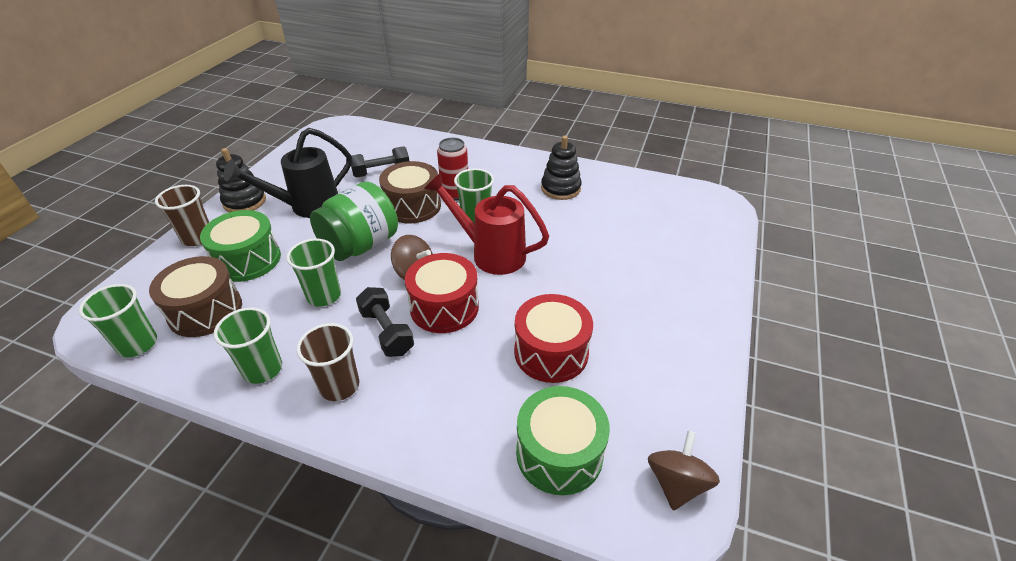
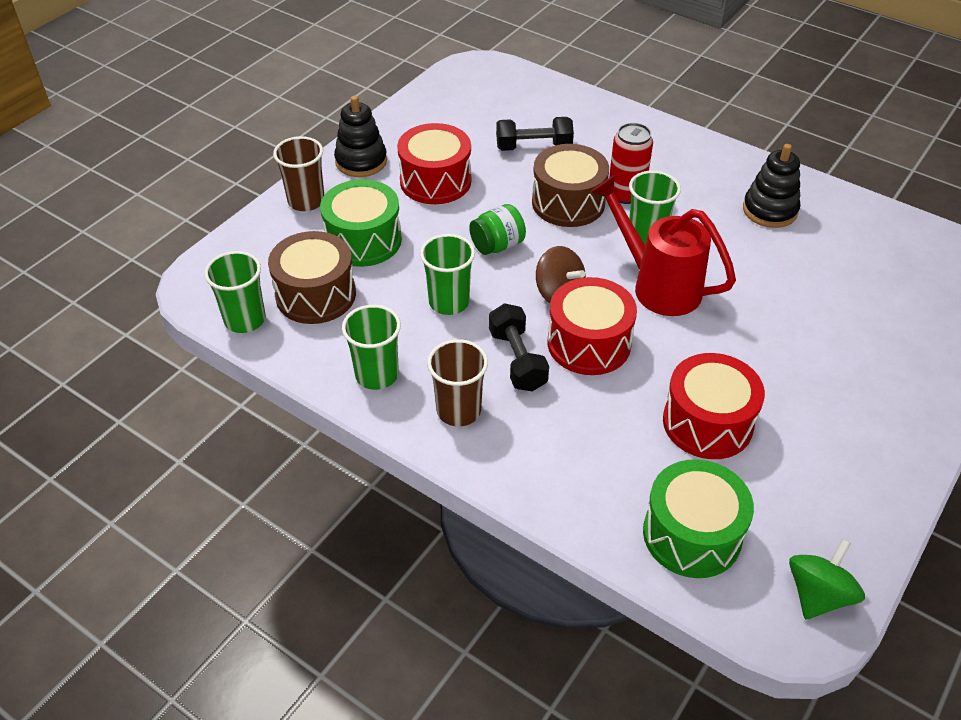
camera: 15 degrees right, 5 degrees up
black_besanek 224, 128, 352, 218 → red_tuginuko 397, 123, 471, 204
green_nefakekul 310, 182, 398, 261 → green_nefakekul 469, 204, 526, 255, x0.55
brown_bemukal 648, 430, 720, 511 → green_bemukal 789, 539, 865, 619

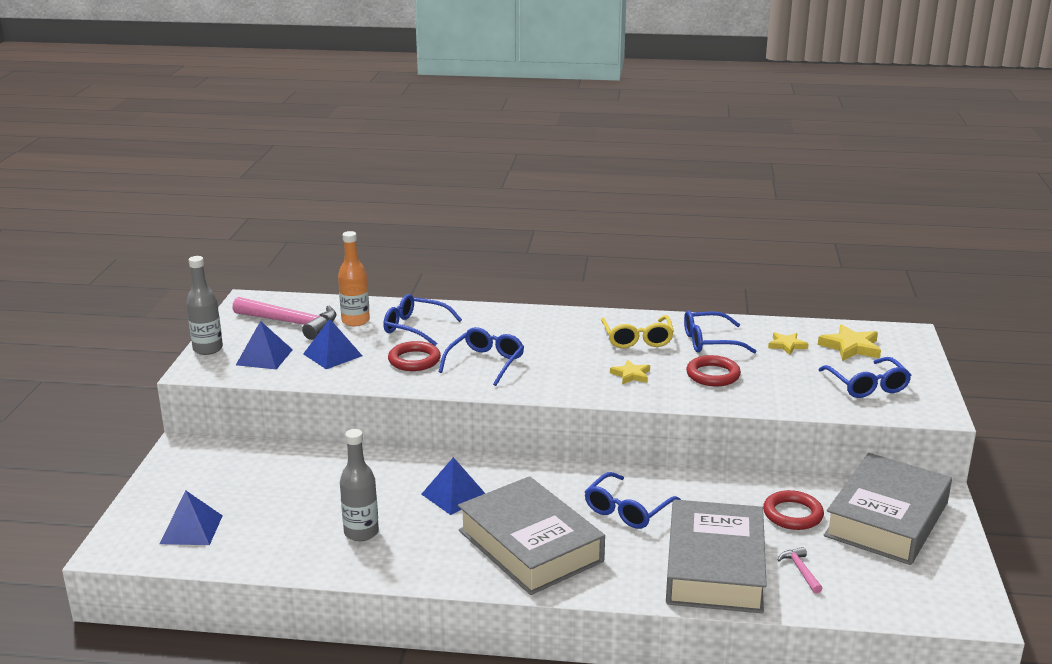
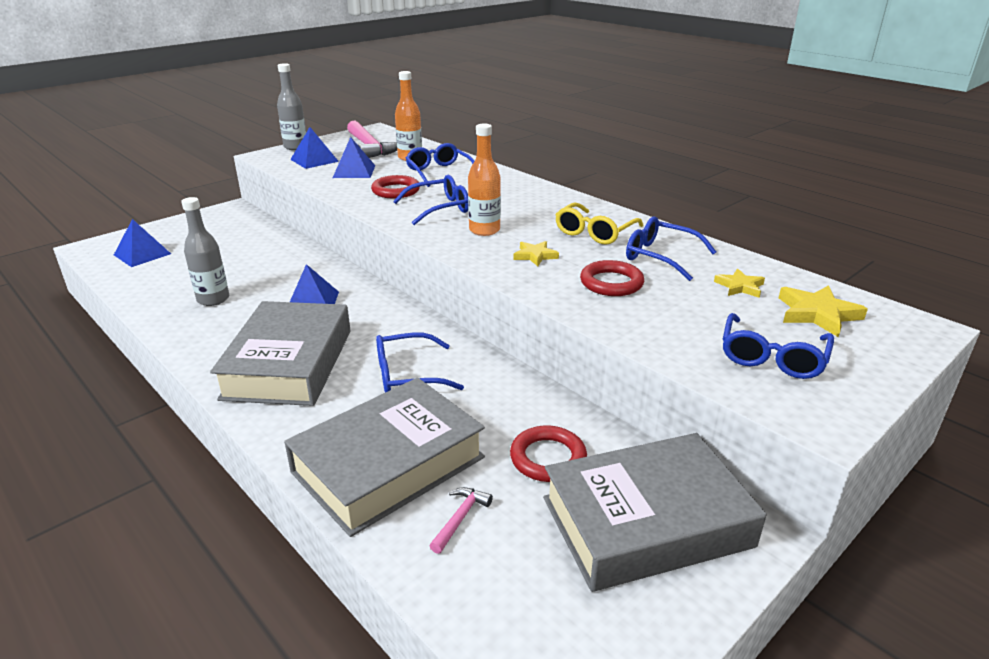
camera: 40 degrees right, 5 degrees up
- → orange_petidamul 468, 124, 501, 236

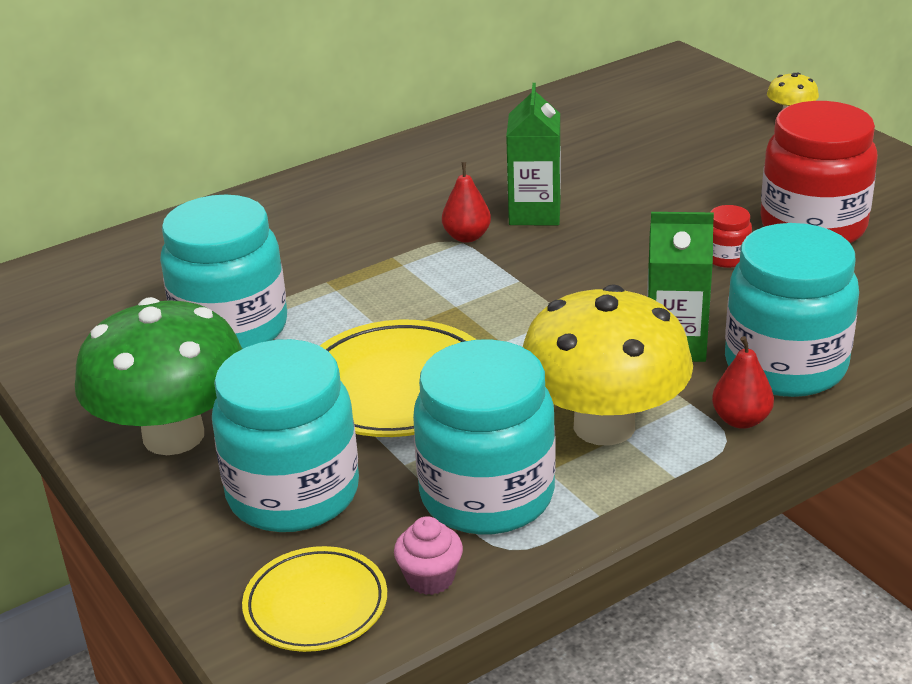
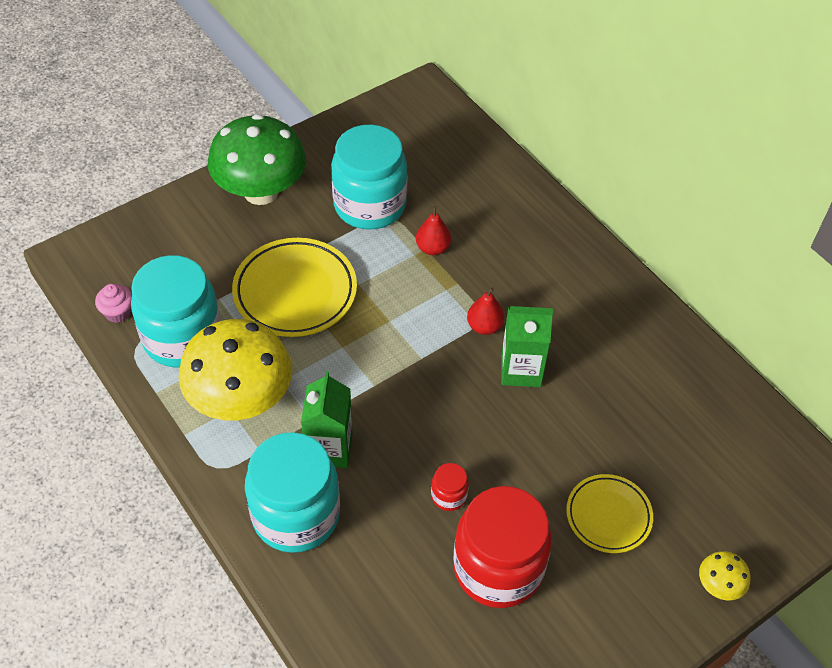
camera: 85 degrees right, 20 degrees up
turquoise_nefakekul 212, 339, 359, 532 → -
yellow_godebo 242, 546, 387, 652 → yellow_godebo 566, 474, 653, 553, relocated
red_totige 712, 336, 774, 429 → red_totige 416, 206, 451, 255, relocated

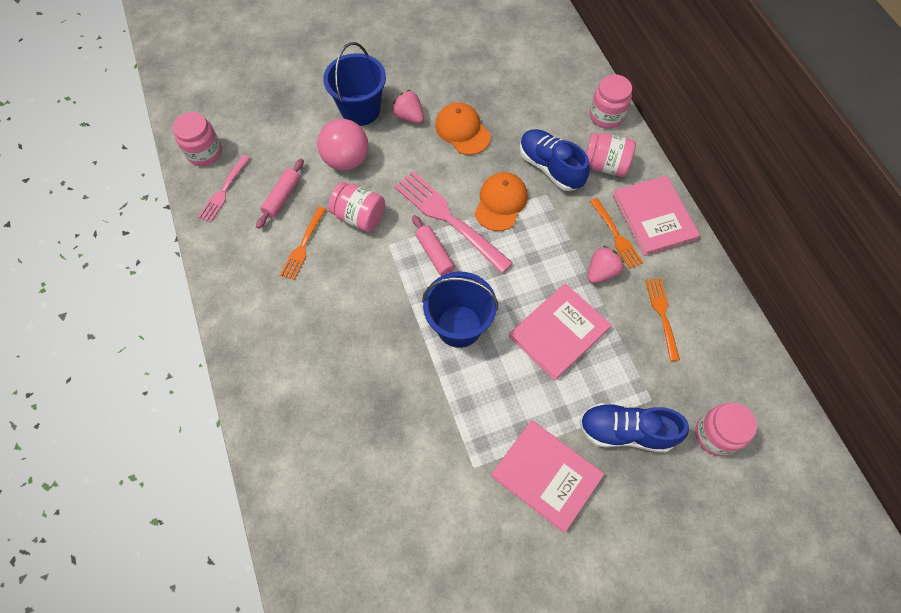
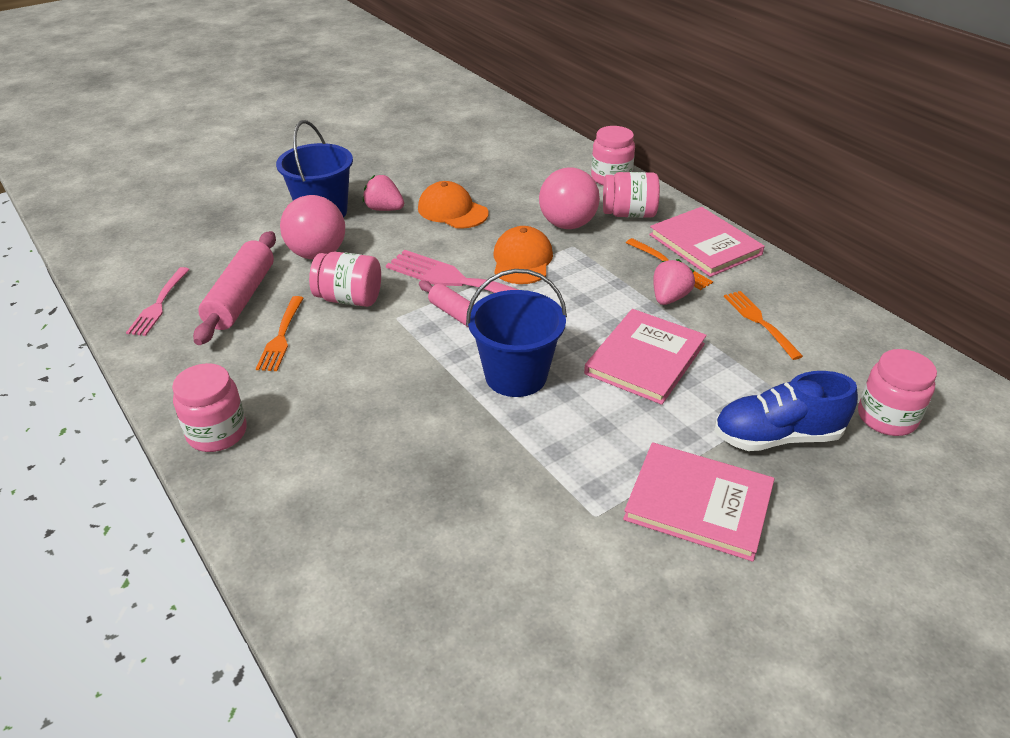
camera: 15 degrees left, 25 degrees down
pink_nefakekul 173, 112, 222, 166 → pink_nefakekul 172, 363, 247, 452, relocated
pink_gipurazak 256, 159, 304, 229 → pink_gipurazak 193, 231, 276, 345, x1.60
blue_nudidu 520, 129, 590, 191 → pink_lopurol 539, 167, 600, 229

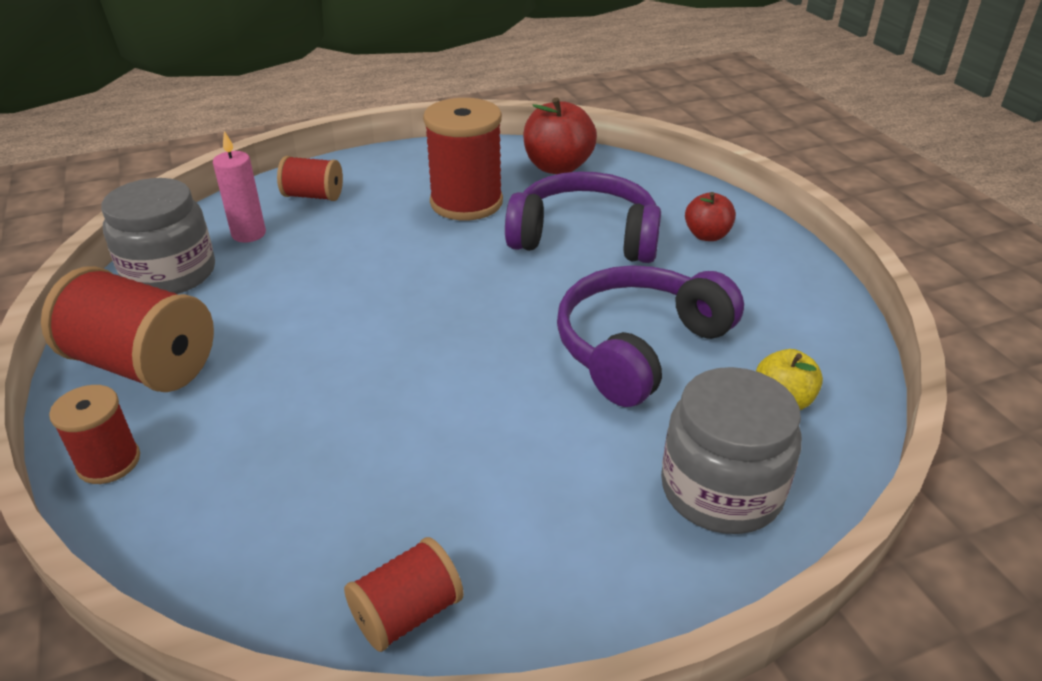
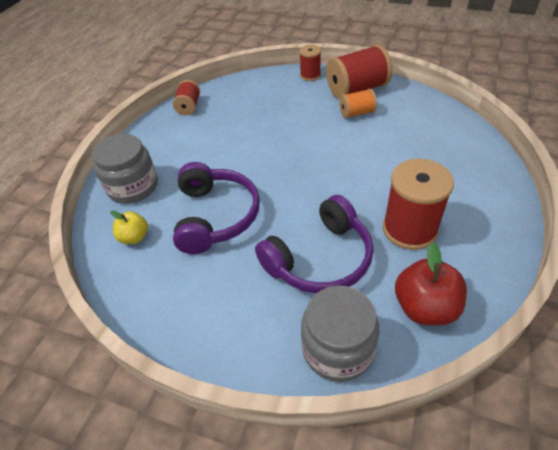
camera: 135 degrees right, 10 degrees up
grey_nefakekul 101, 178, 215, 294 → grey_nefakekul 301, 286, 379, 382, relocated
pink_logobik 213, 131, 266, 243 → -
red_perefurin 277, 156, 343, 201 → -
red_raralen 685, 192, 736, 241 → -
- → orange_perefurin 339, 89, 377, 119

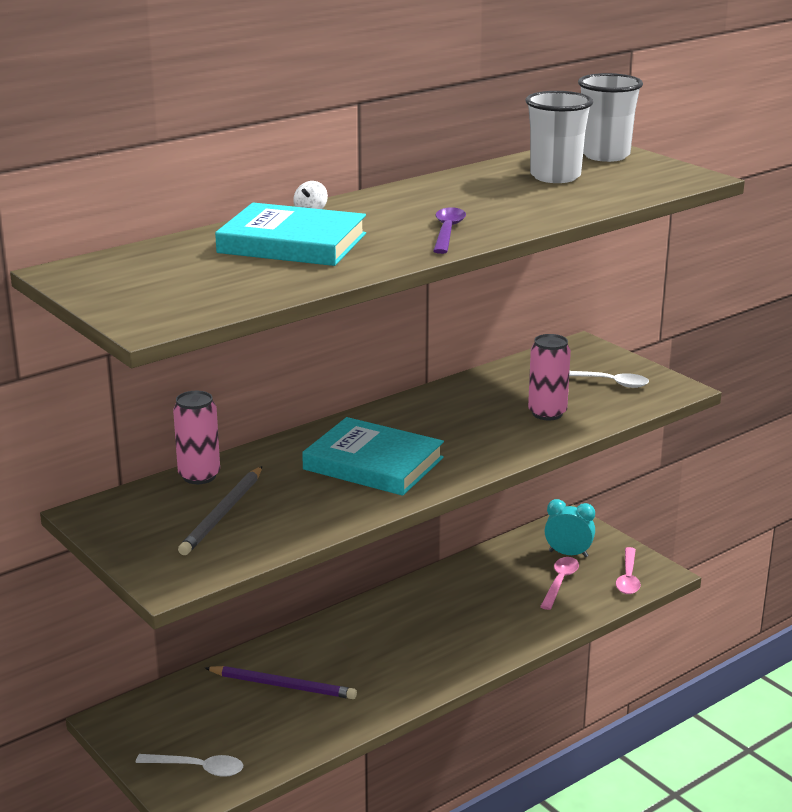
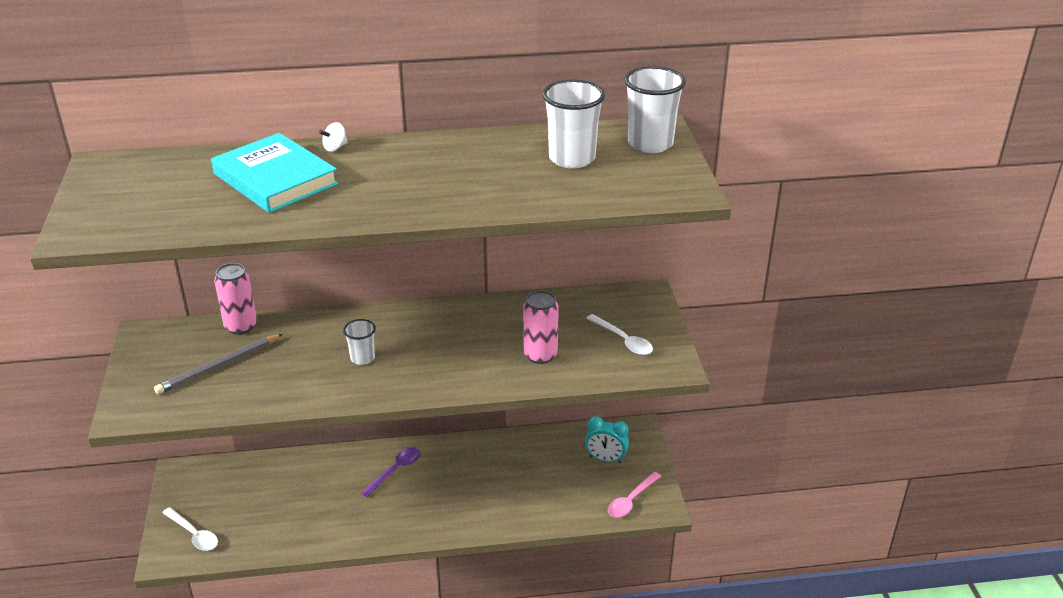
camera: 30 degrees right, 10 degrees up
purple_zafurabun 205, 666, 357, 699 → -
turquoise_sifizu 302, 417, 444, 496 → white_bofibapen 343, 319, 376, 365
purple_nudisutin 433, 207, 466, 254 → purple_nudisutin 361, 447, 421, 497, relocated
pink_nudisutin 540, 557, 579, 610 → -
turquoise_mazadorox 545, 499, 595, 557 → turquoise_mazadorox 585, 416, 629, 463, 150 degrees clockwise

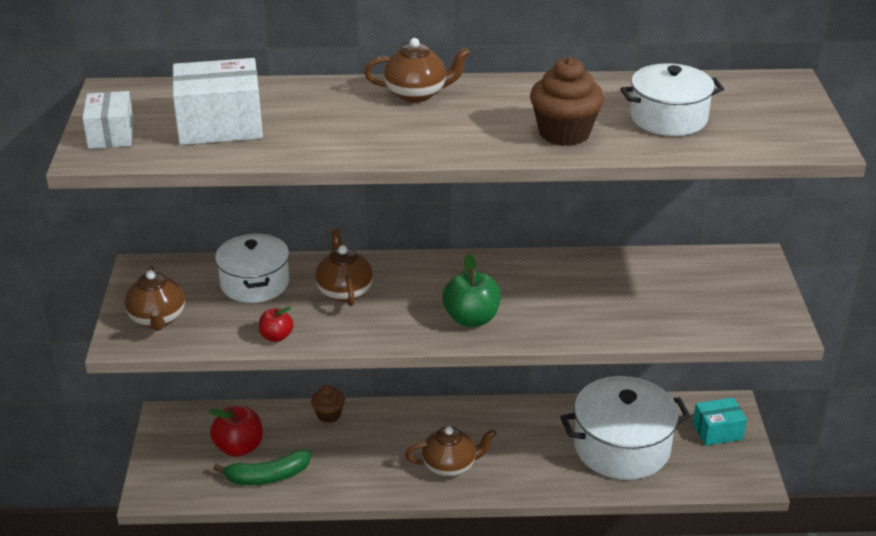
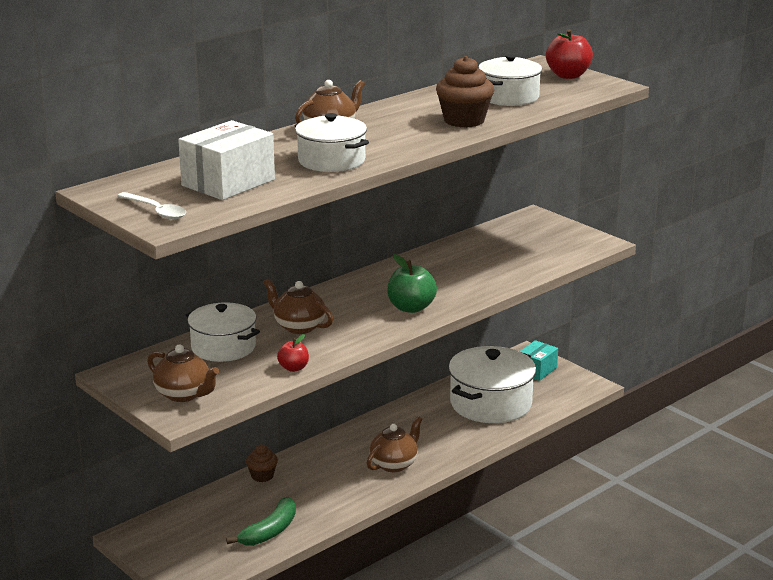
camera: 40 degrees left, 10 degrees down
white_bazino 82, 91, 134, 149 → white_nudisutin 117, 192, 186, 220
red_raralen 208, 406, 263, 457 → red_raralen 546, 29, 593, 79, relocated
- → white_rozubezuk 295, 113, 369, 172

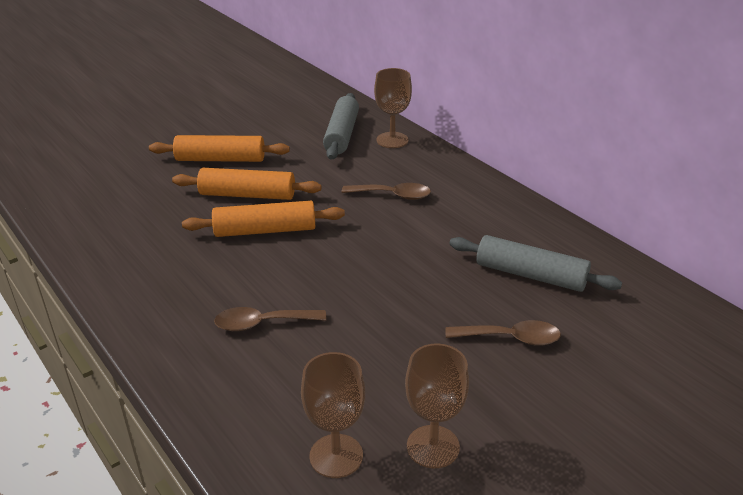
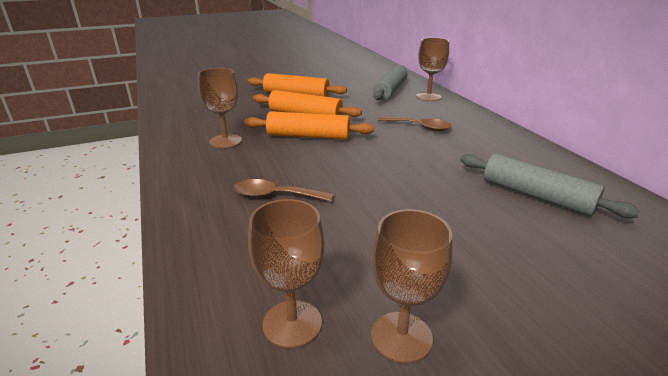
camera: 15 degrees right, 5 degrees down
brown_nudisutin 446, 320, 561, 346 → -
- → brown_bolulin 198, 68, 242, 148

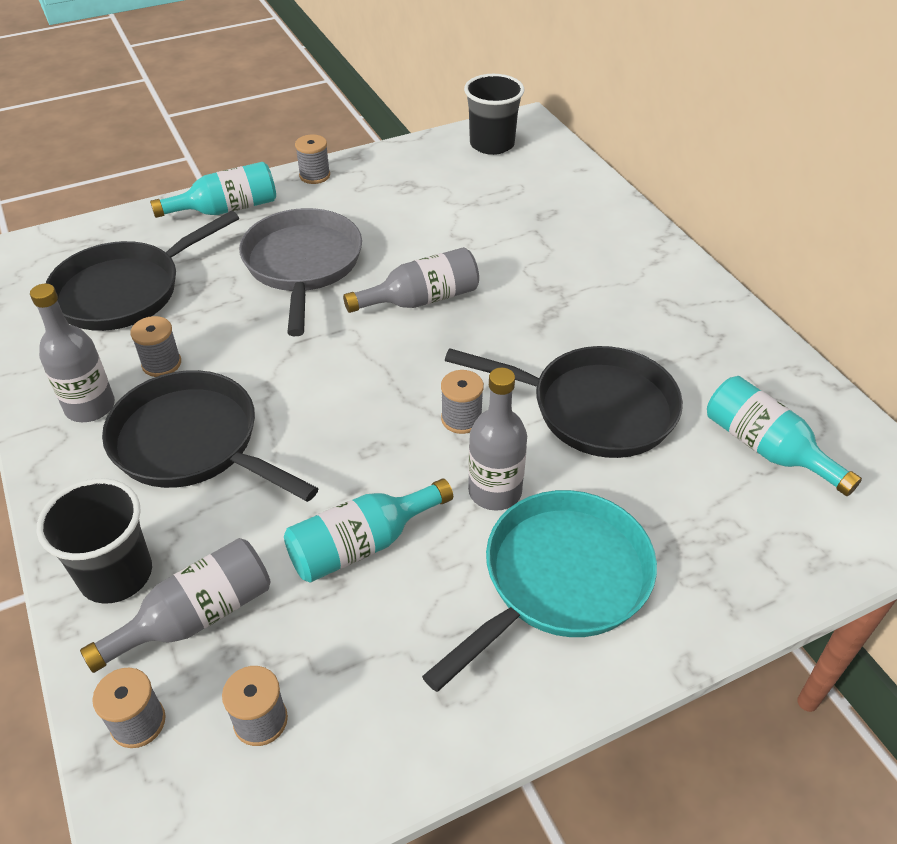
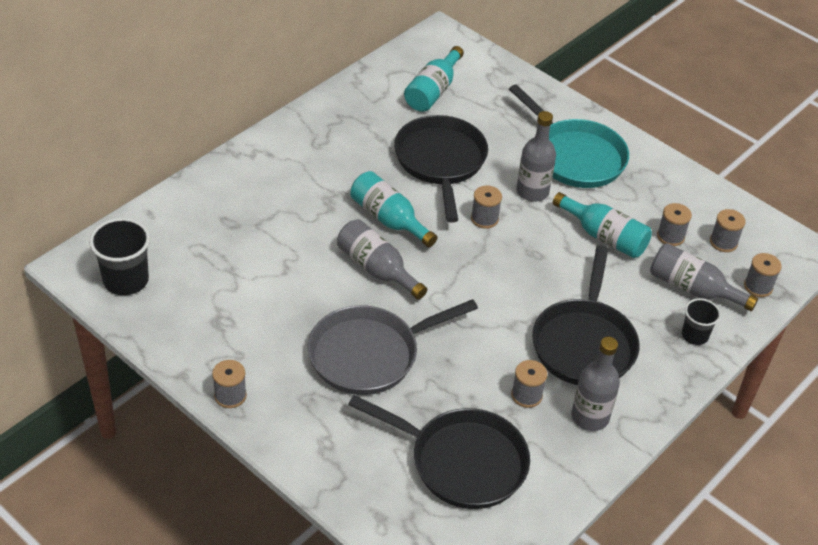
camera: 115 degrees left, 0 degrees up
black_bofibapen 37, 478, 152, 604 → black_bofibapen 682, 298, 721, 345, x0.60
turquoise_petidamul 150, 162, 276, 218 → turquoise_petidamul 350, 171, 437, 247, relocated
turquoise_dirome 422, 490, 657, 692 → turquoise_dirome 509, 84, 629, 188, 150 degrees counterclockwise
- → grey_perefurin 657, 203, 692, 246

